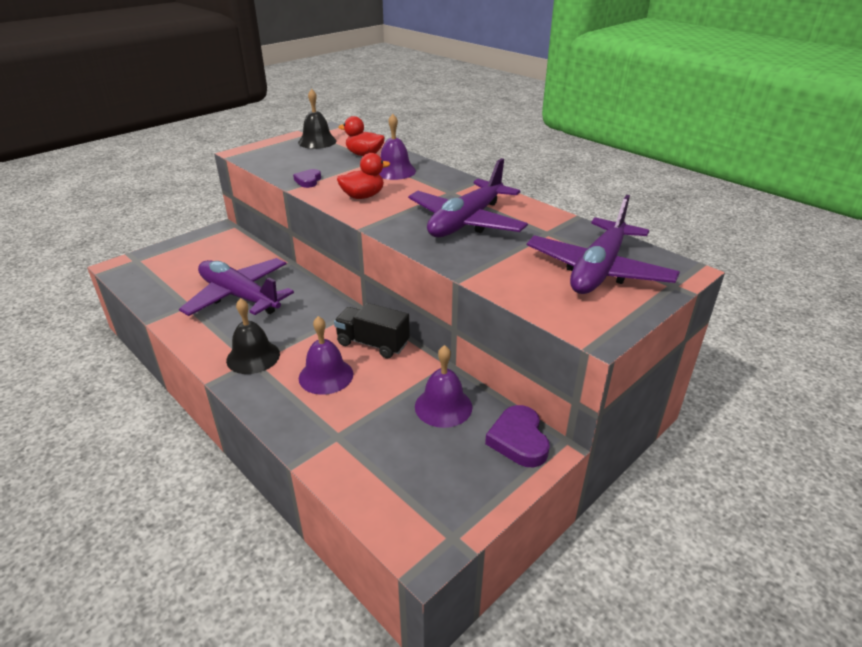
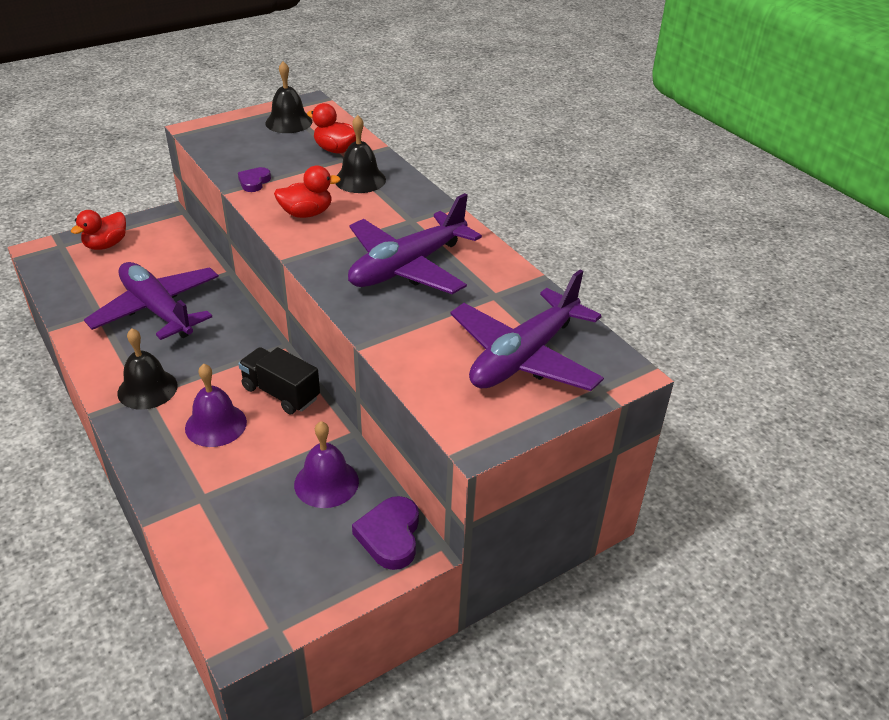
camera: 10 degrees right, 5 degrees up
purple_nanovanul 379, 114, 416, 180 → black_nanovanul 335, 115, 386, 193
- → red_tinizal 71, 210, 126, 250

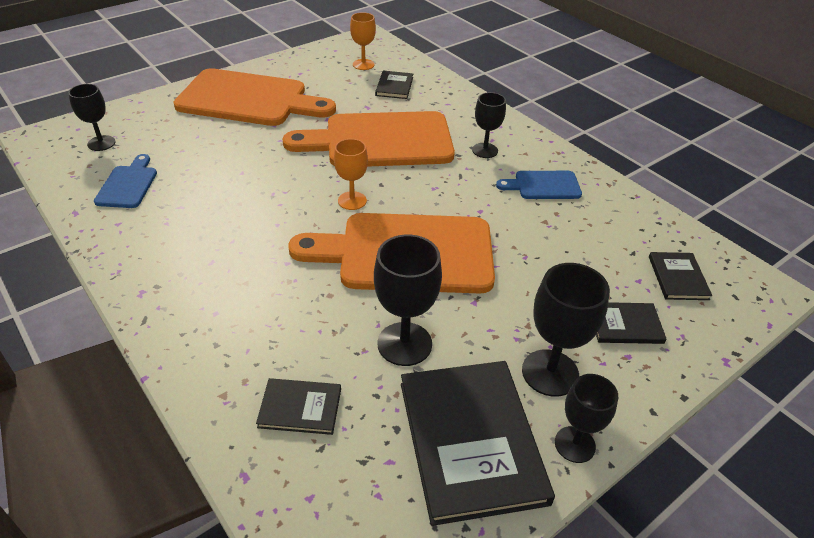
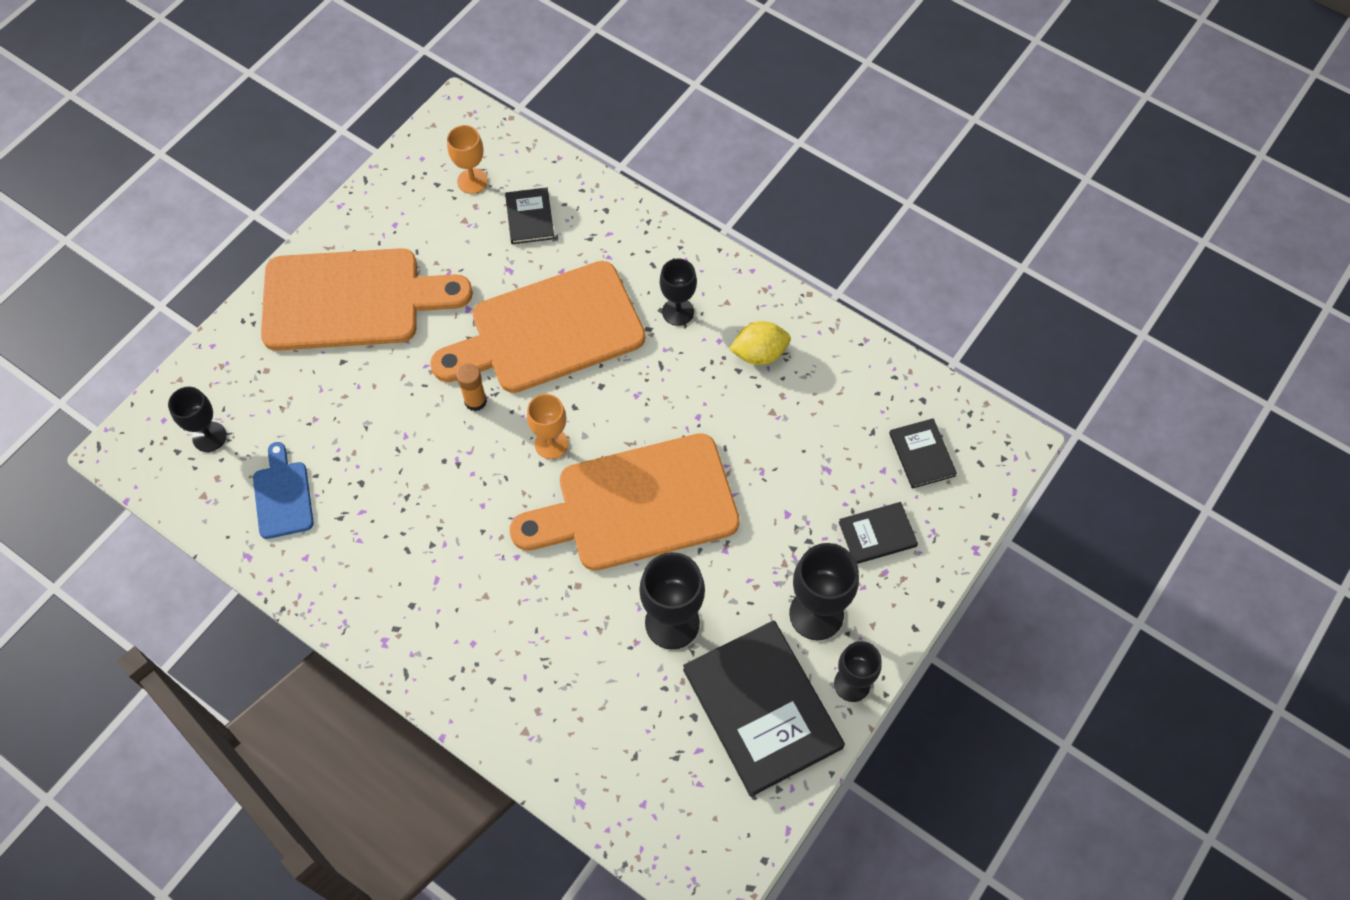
camera: 15 degrees left, 20 degrees up
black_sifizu 256, 378, 341, 435 → -
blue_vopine 496, 171, 582, 199 → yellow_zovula 729, 321, 791, 365
- → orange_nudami 456, 364, 487, 411

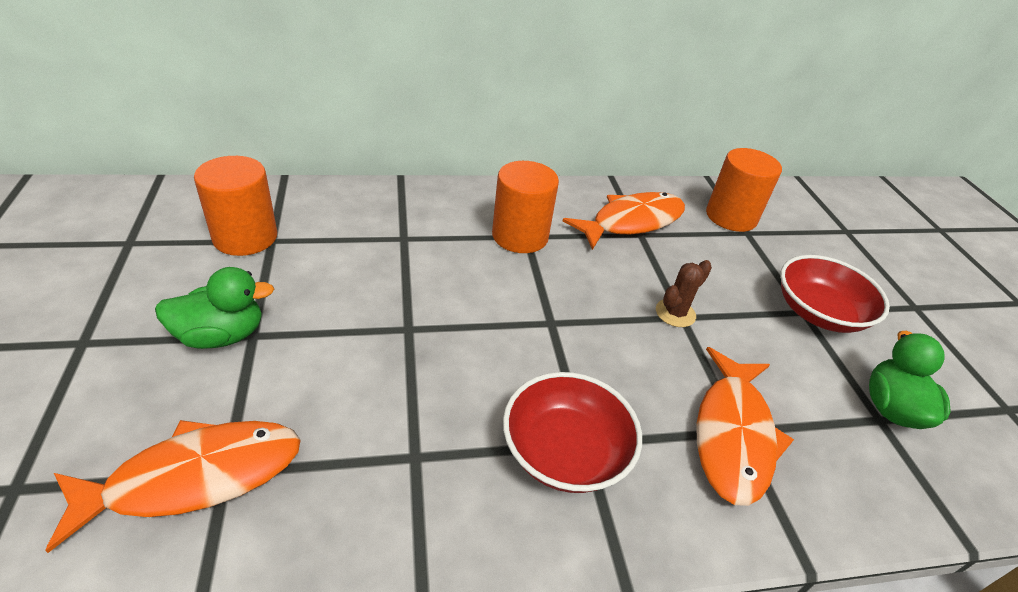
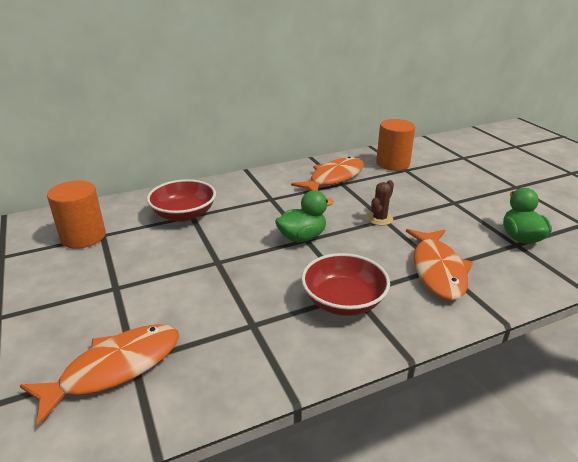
camera: 10 degrees left, 10 degrees down
green_tinizal 155, 267, 274, 349 → green_tinizal 275, 191, 334, 242, relocated
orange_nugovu 492, 161, 559, 253 → -
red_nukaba 780, 255, 890, 333 → red_nukaba 147, 179, 216, 221, relocated

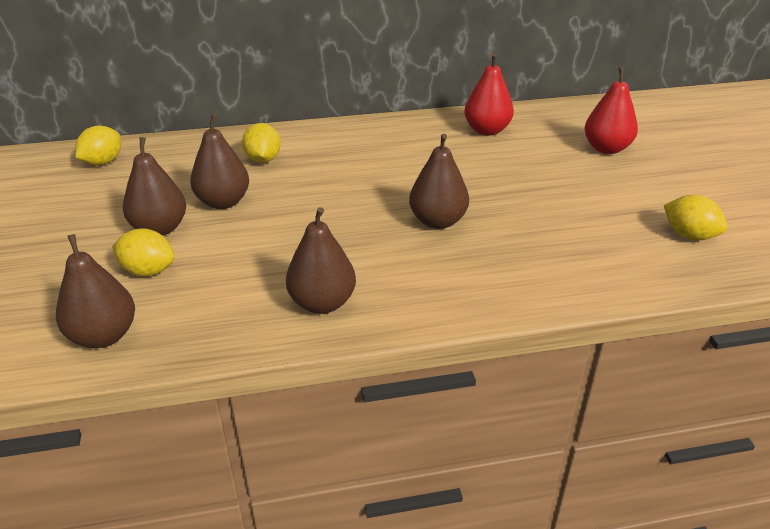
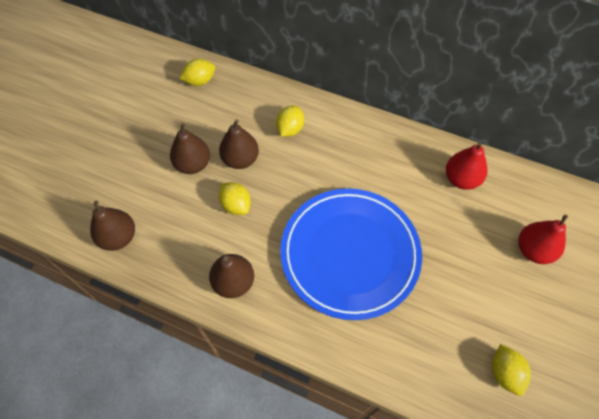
camera: 35 degrees right, 25 degrees up
yellow_zovula 112, 228, 175, 277 → yellow_zovula 219, 182, 251, 215, relocated
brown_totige 409, 134, 469, 229 → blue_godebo 280, 188, 422, 320

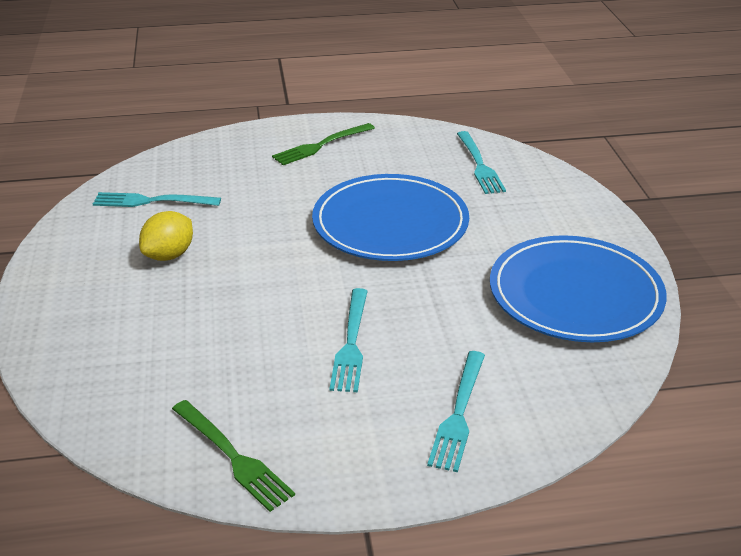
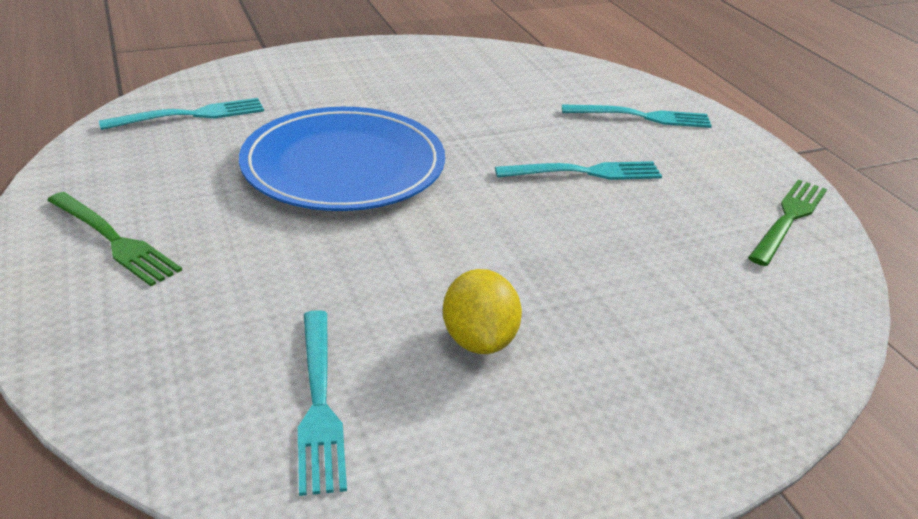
camera: 105 degrees left, 0 degrees up
yellow_zovula 139, 211, 193, 261 → yellow_zovula 443, 269, 522, 354, 60 degrees clockwise
blue_godebo 490, 235, 667, 342 → -

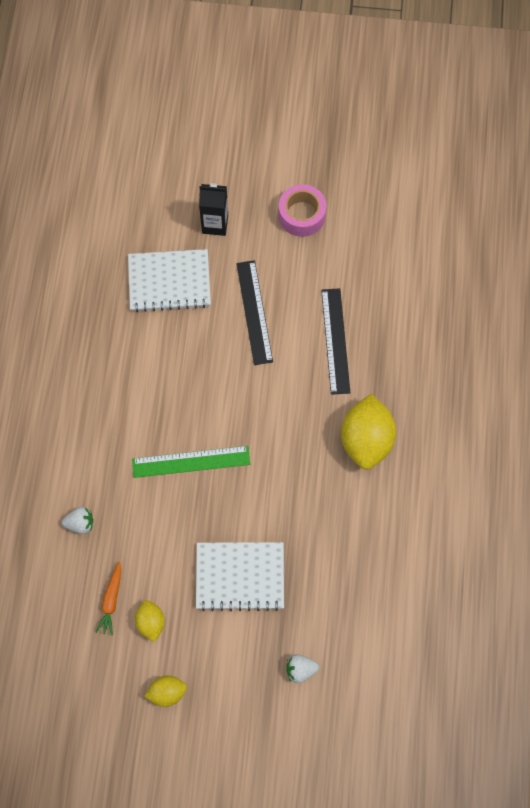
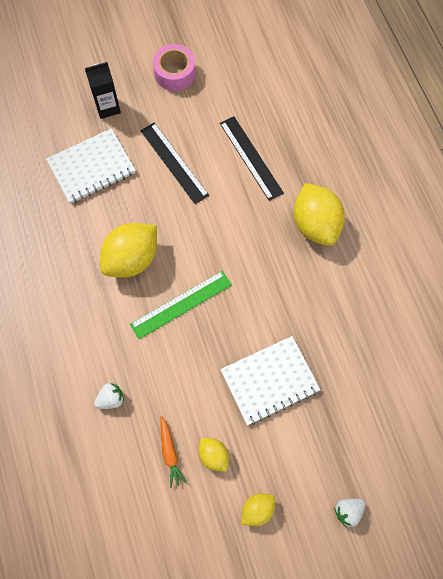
camera: 25 degrees left, 0 degrees up
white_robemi 286, 654, 319, 683 → white_robemi 334, 499, 365, 527, relocated
- → yellow_zovula 100, 223, 157, 278

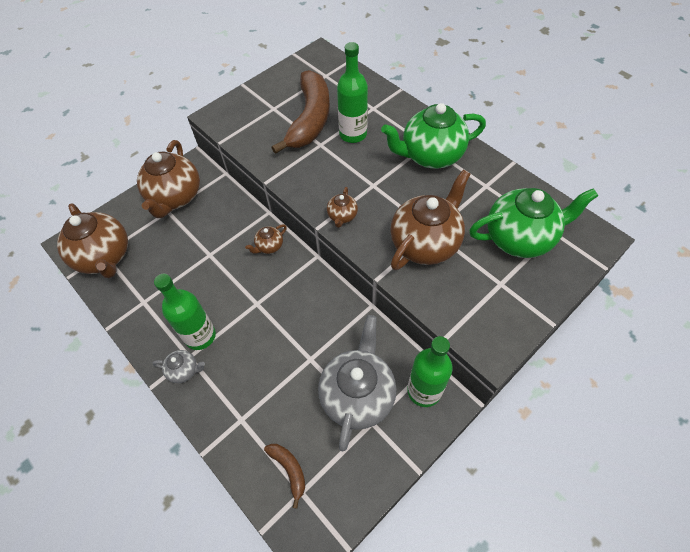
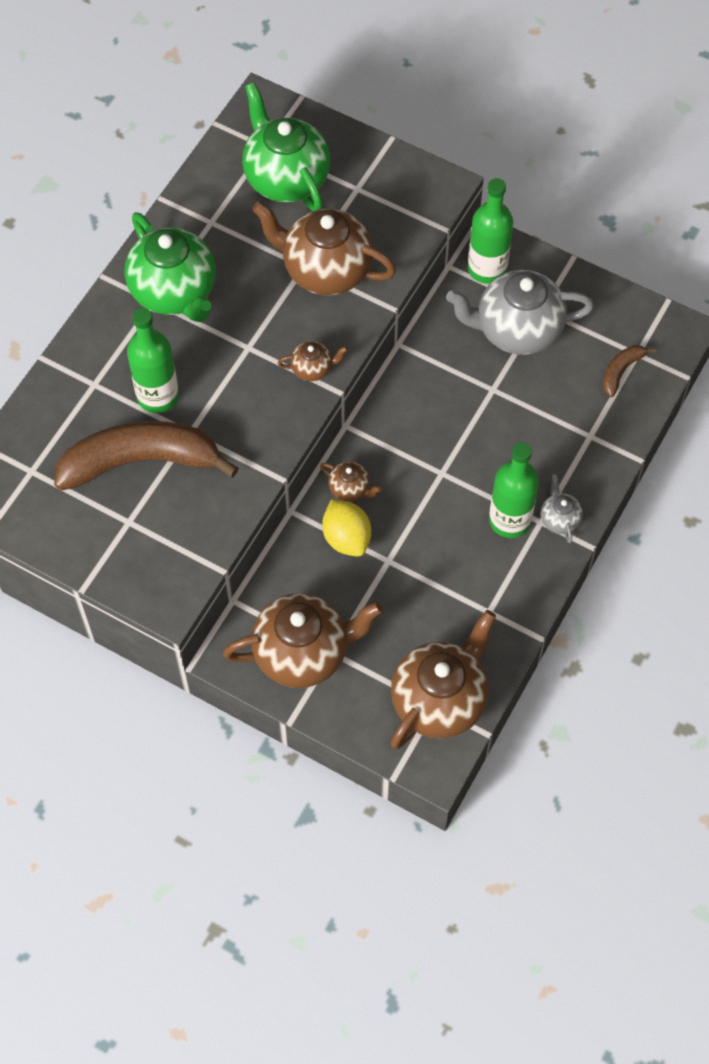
camera: 110 degrees left, 5 degrees up
- → yellow_zovula 322, 499, 371, 557

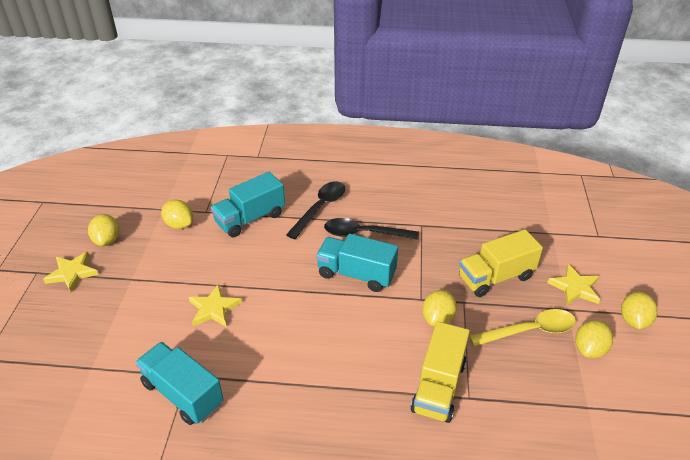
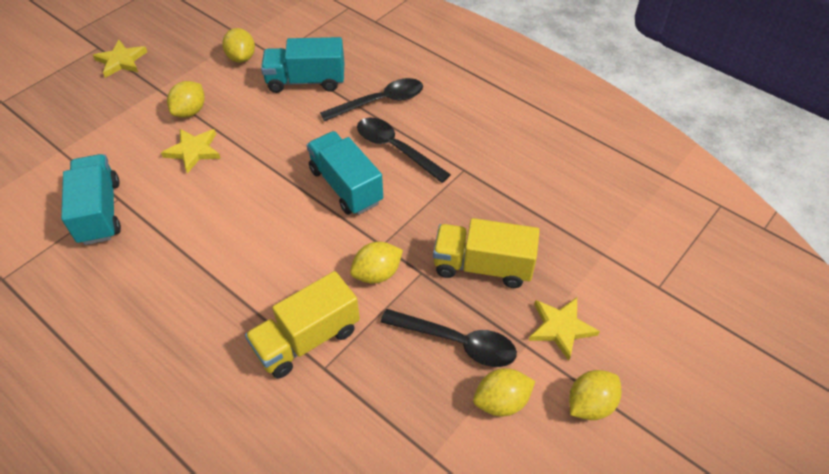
camera: 35 degrees right, 10 degrees up
yellow_zovula 88, 214, 119, 246 → yellow_zovula 167, 81, 205, 118, relocated
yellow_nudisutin 469, 309, 576, 347 → black_nudisutin 381, 309, 517, 367

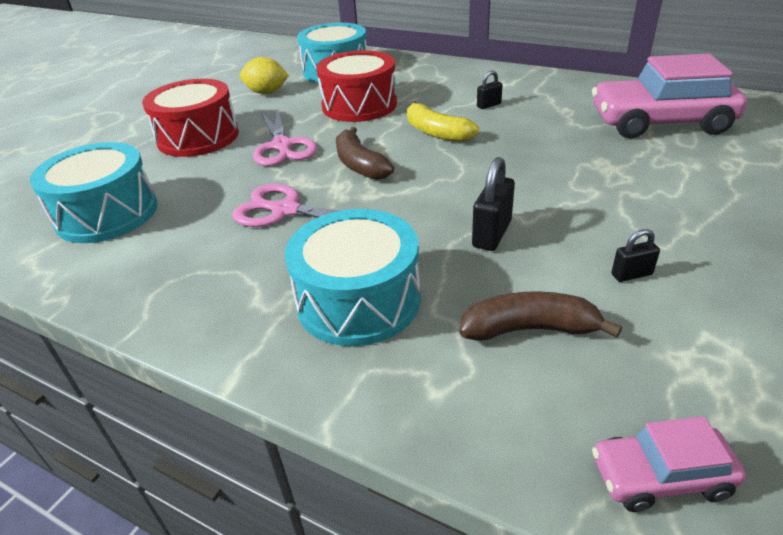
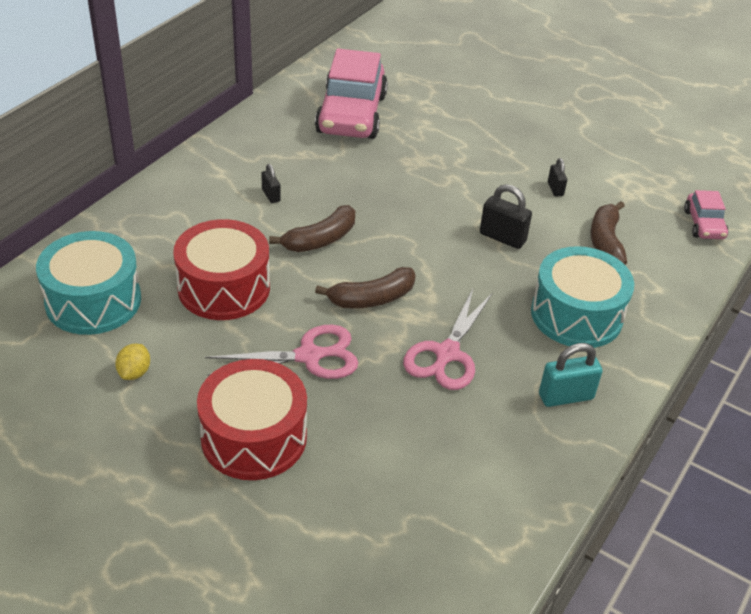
camera: 90 degrees left, 5 degrees up
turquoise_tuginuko 30, 142, 158, 243 → -
yellow_zovula 240, 57, 289, 94 → yellow_zovula 115, 344, 150, 380, x0.66
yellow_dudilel 407, 101, 479, 142 → brown_dudilel 269, 205, 355, 252
- → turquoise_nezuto 539, 343, 603, 407

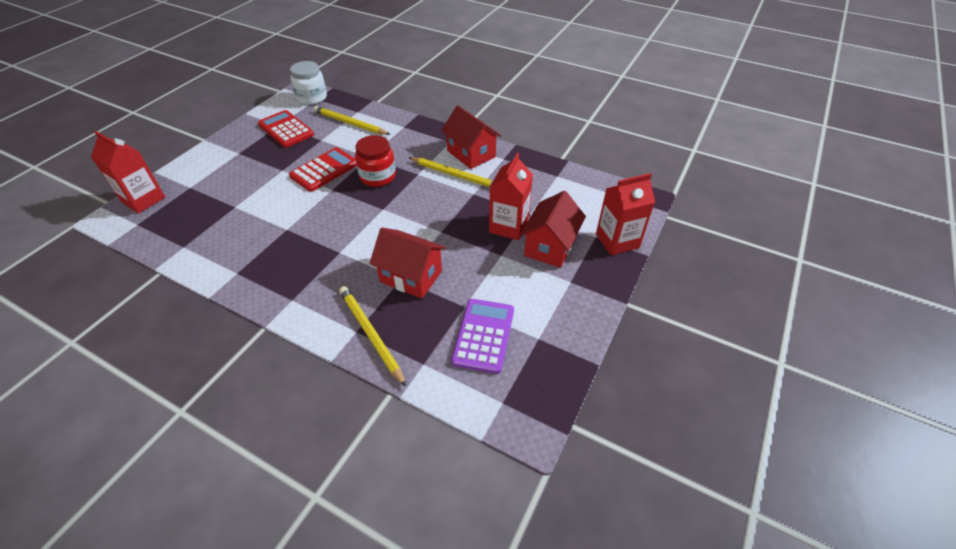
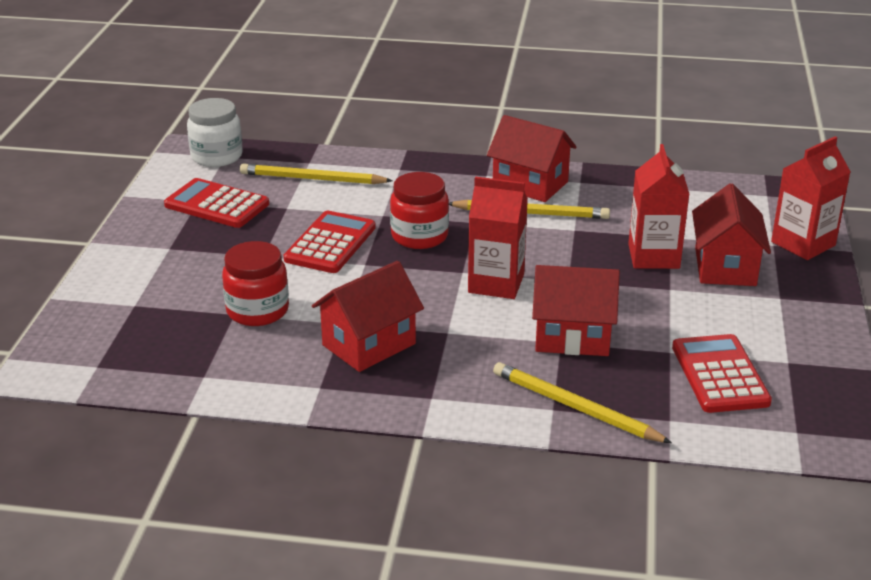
camera: 20 degrees left, 15 degrees down
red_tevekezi 91, 131, 165, 213 → red_tevekezi 468, 177, 528, 299, relocated
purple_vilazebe 451, 299, 514, 374 → red_vilazebe 672, 334, 772, 413
- → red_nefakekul 222, 241, 289, 326
- → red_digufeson 312, 261, 424, 372

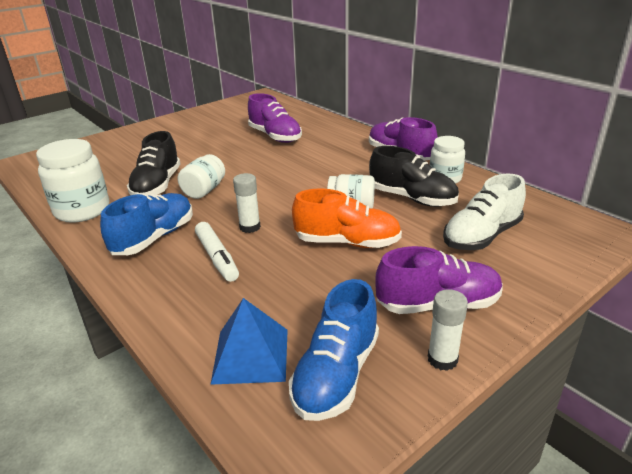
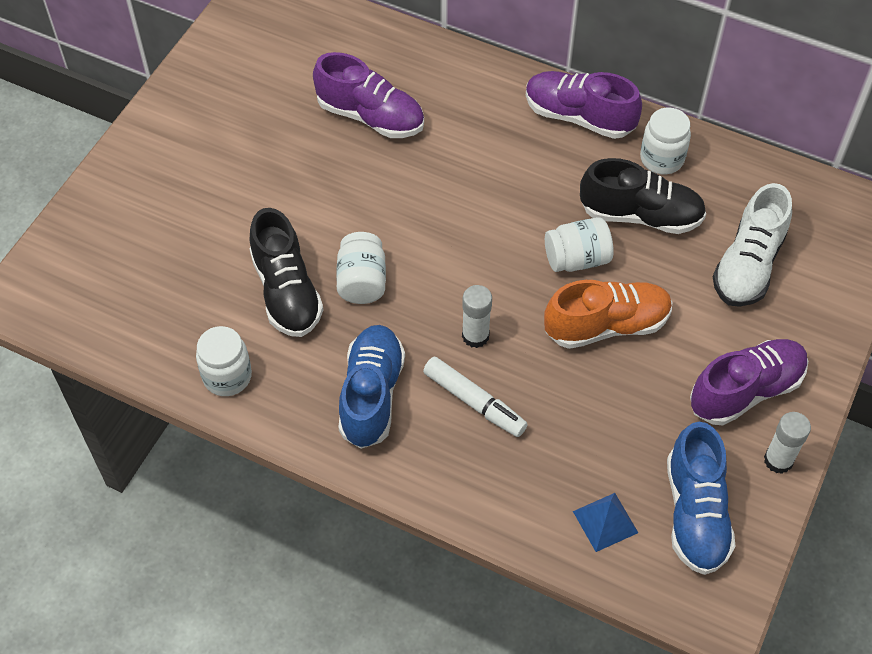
camera: 25 degrees left, 25 degrees up
white_nefakekul 36, 139, 109, 223 → white_nefakekul 196, 326, 252, 396, x0.64
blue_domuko 210, 298, 288, 385 → blue_domuko 573, 493, 638, 552, x0.66

